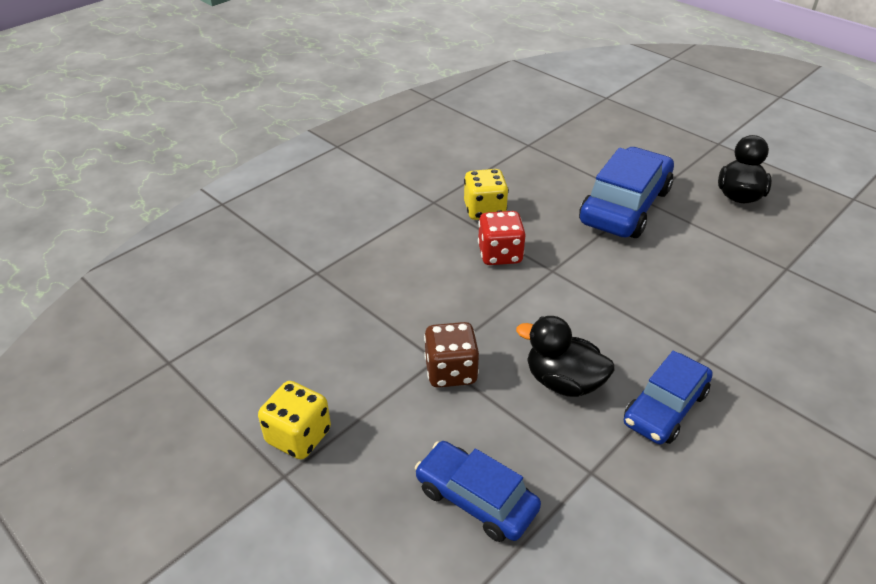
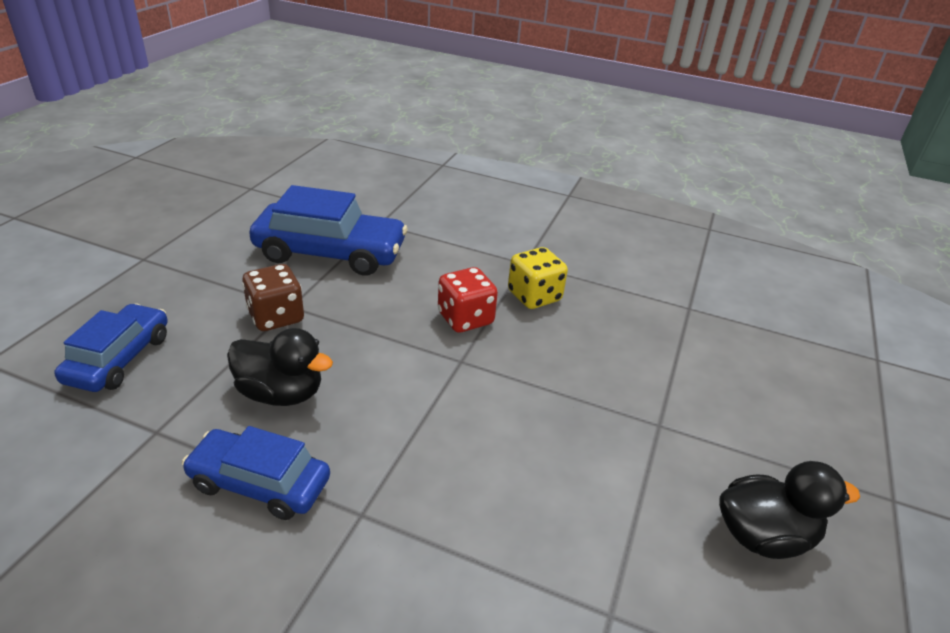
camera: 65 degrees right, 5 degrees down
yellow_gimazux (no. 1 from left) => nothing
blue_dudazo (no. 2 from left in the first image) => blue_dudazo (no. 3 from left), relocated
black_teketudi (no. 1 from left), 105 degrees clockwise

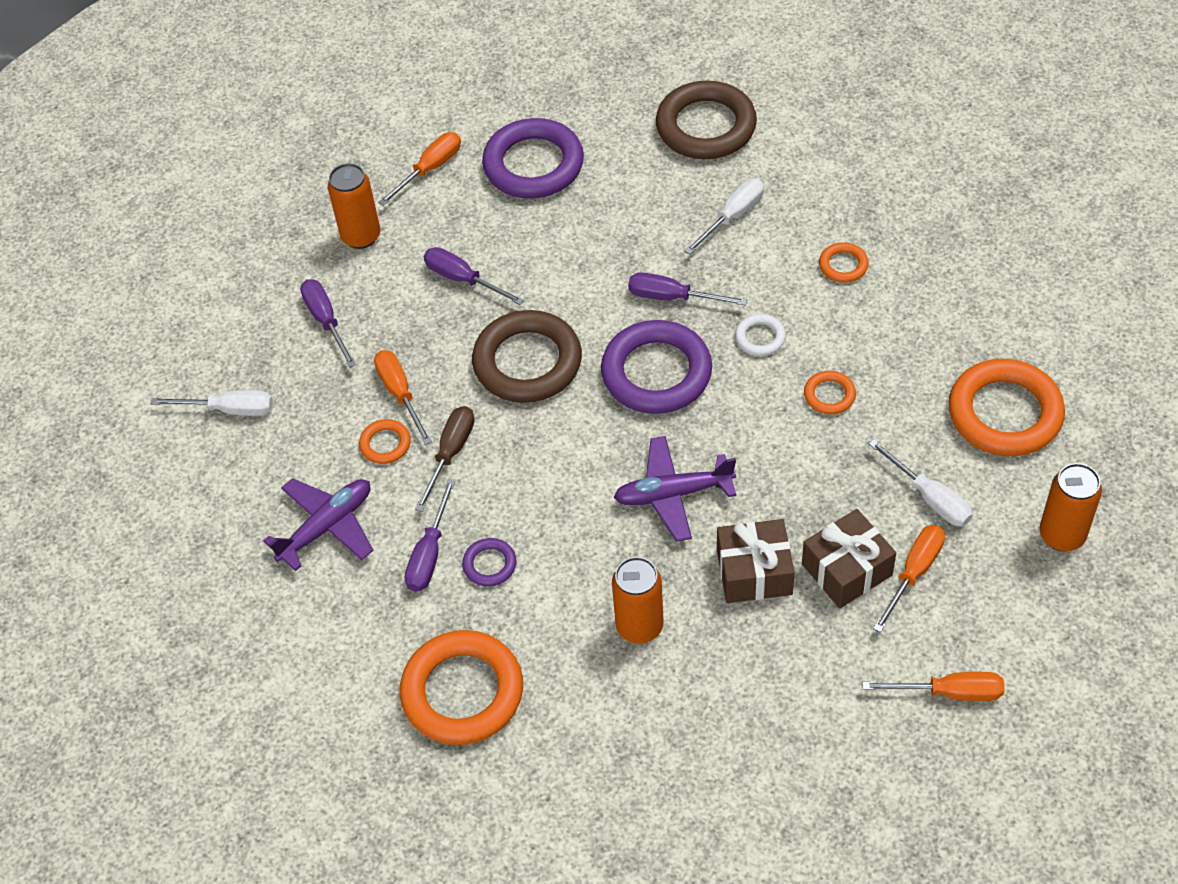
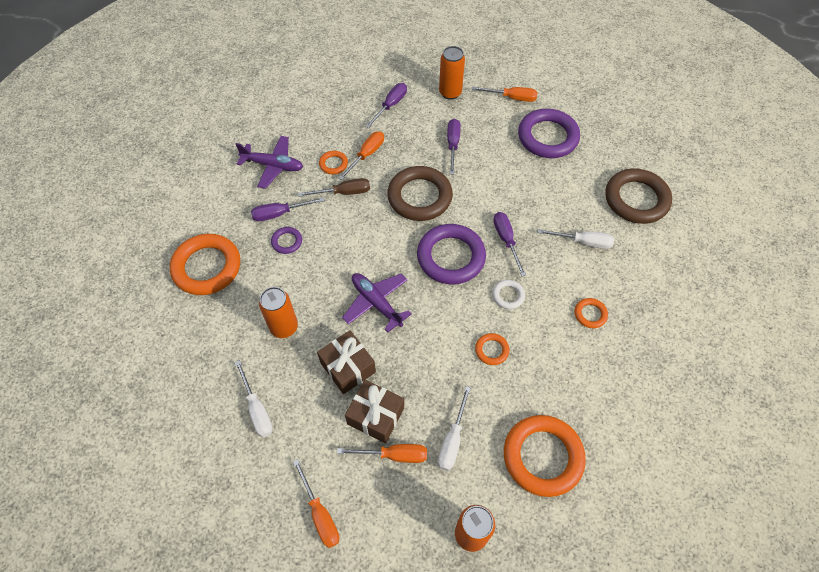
camera: 55 degrees right, 5 degrees up
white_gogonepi (no. 1 from left), relocated

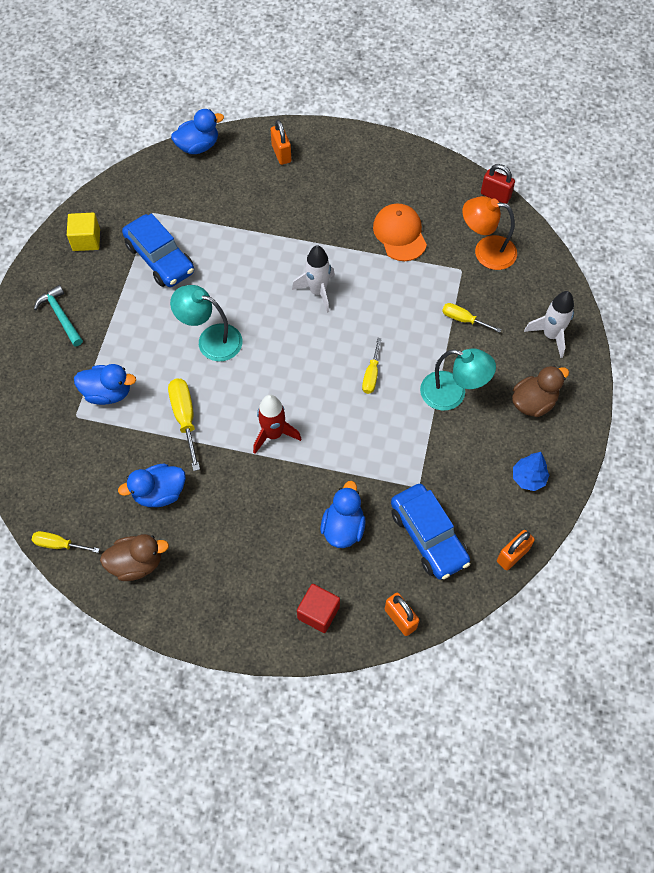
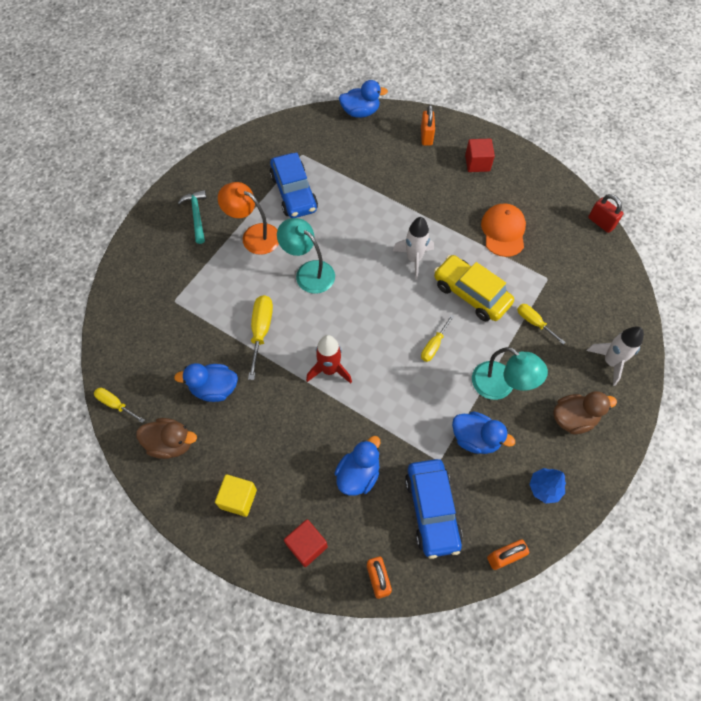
camera: 20 degrees right, 0 degrees up
nothing => yellow_dudazo
nothing => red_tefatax (no. 2 from left)
yellow_tefatax, relocated
blue_teketudi (no. 1 from left in the first image) => blue_teketudi (no. 4 from left), relocated
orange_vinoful, relocated

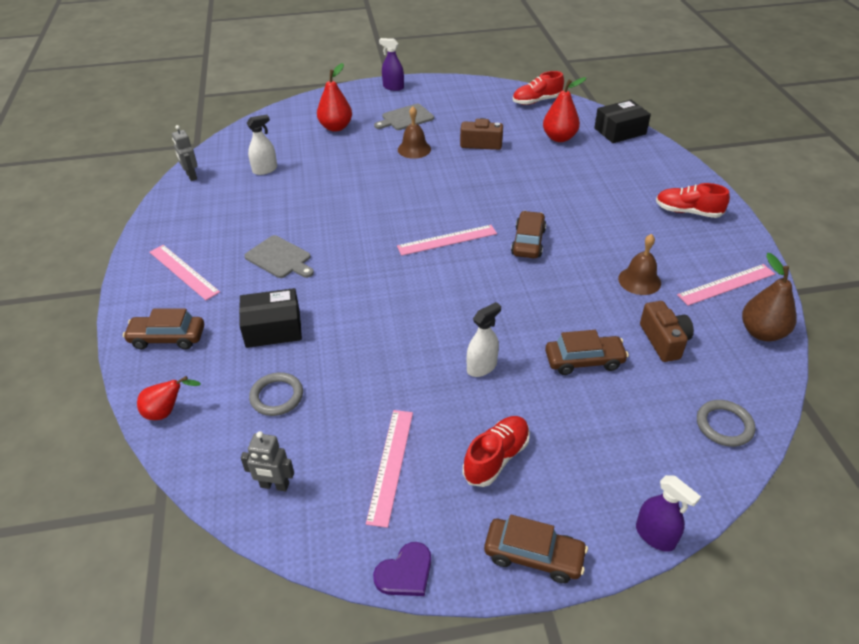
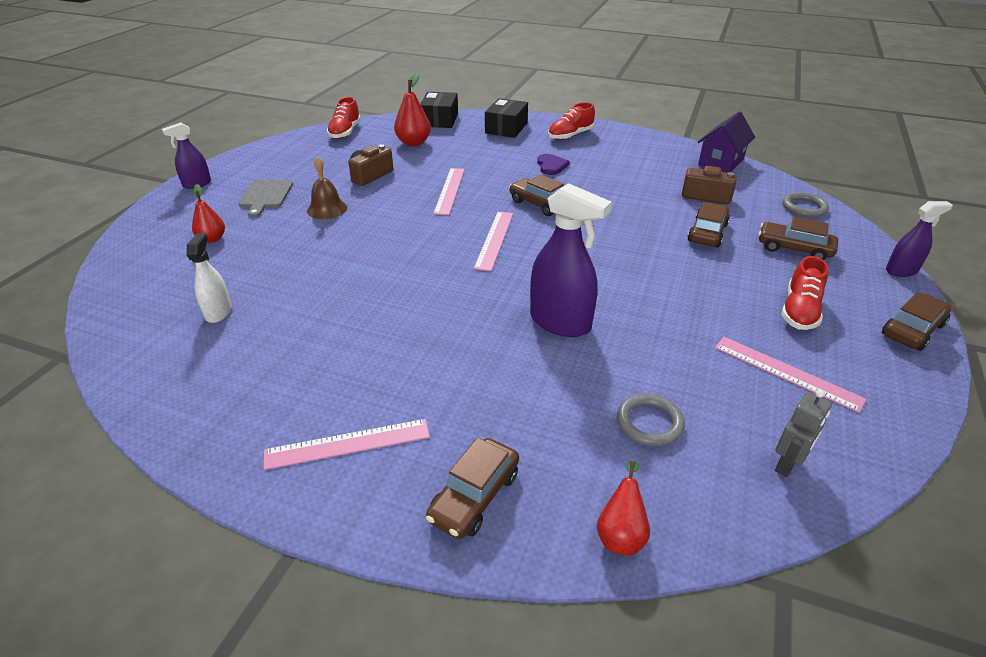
camera: 60 degrees left, 5 degrees down
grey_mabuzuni (no. 1 from left) => nothing
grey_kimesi (no. 1 from left) => nothing
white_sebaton (no. 2 from left) => nothing
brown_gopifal (no. 2 from left) => nothing
nothing => purple_sebaton (no. 2 from left)
nothing => brown_dudazo (no. 4 from left)
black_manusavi (no. 1 from left in the first image) => black_manusavi (no. 2 from left), relocated
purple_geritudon, relocated
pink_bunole (no. 4 from left in the first image) => pink_bunole (no. 2 from left), relocated
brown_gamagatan => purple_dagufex
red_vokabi (no. 1 from left in the first image) => red_vokabi (no. 3 from left), 135 degrees counterclockwise
red_gamagatan (no. 2 from left in the first image) => red_gamagatan (no. 1 from left), x0.66

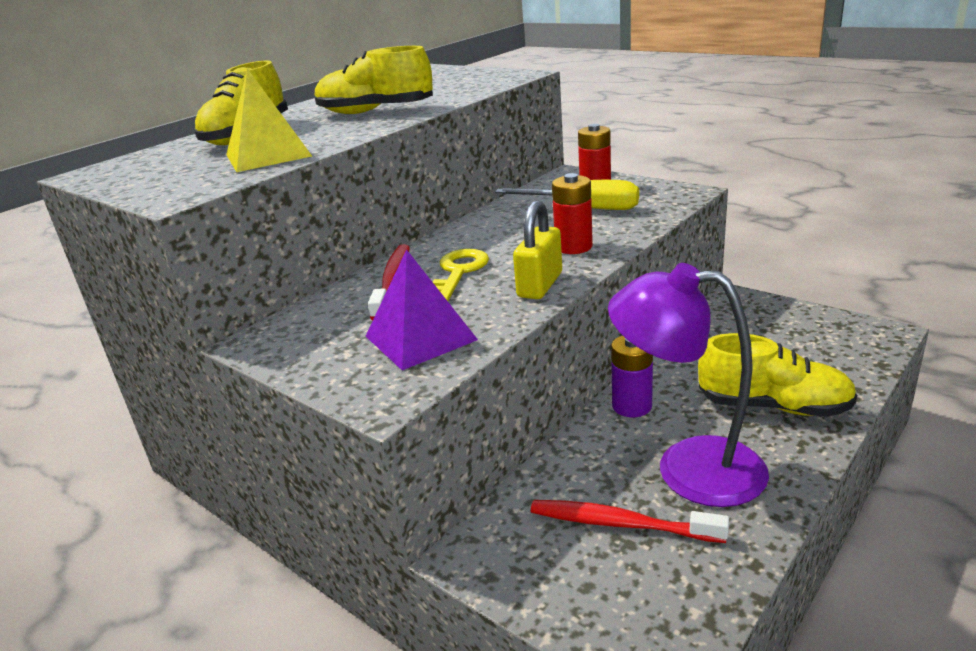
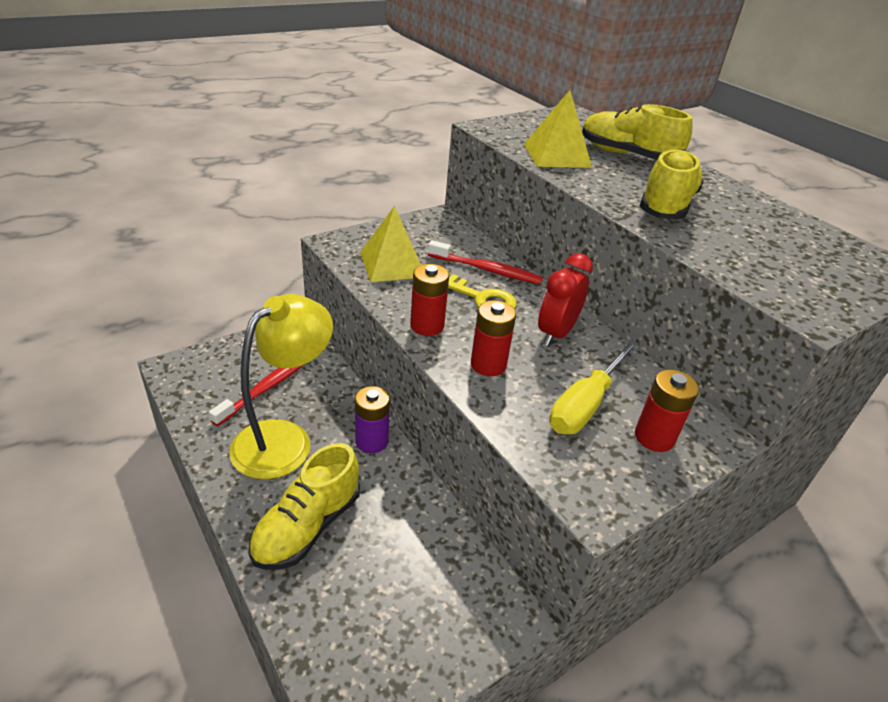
camera: 100 degrees right, 10 degrees up
nothing => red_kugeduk
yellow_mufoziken => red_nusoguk (no. 1 from left)
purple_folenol => yellow_folenol (no. 1 from left)
purple_vinoful => yellow_vinoful

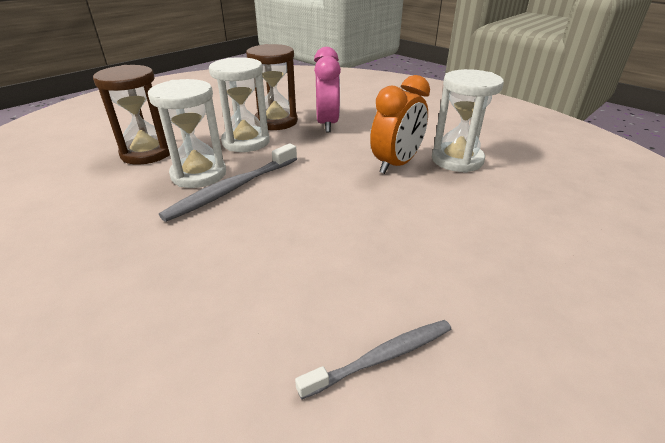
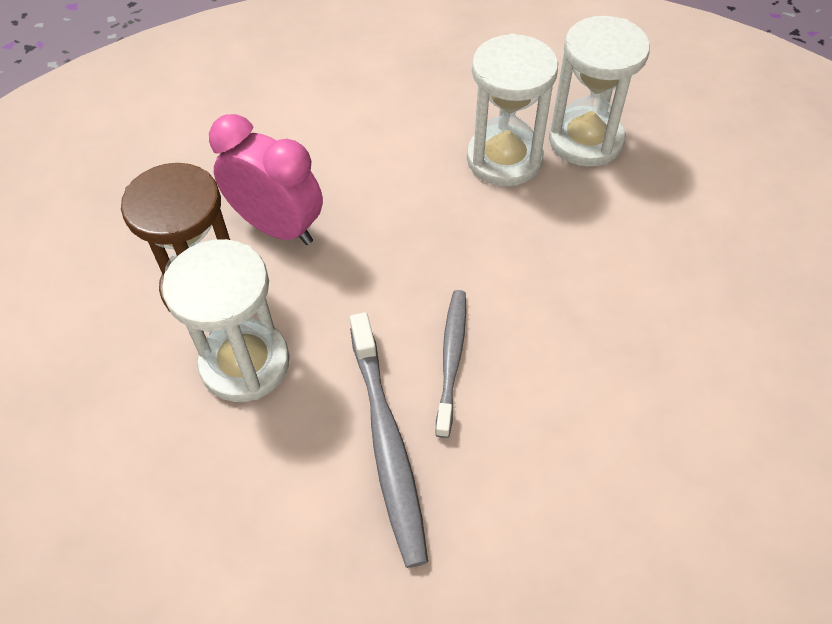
camera: 55 degrees left, 20 degrees up
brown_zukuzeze (no. 1 from left) => nothing
orange_kugeduk => nothing
white_zukuzeze (no. 1 from left in the first image) => white_zukuzeze (no. 3 from left), relocated
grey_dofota (no. 2 from left), relocated

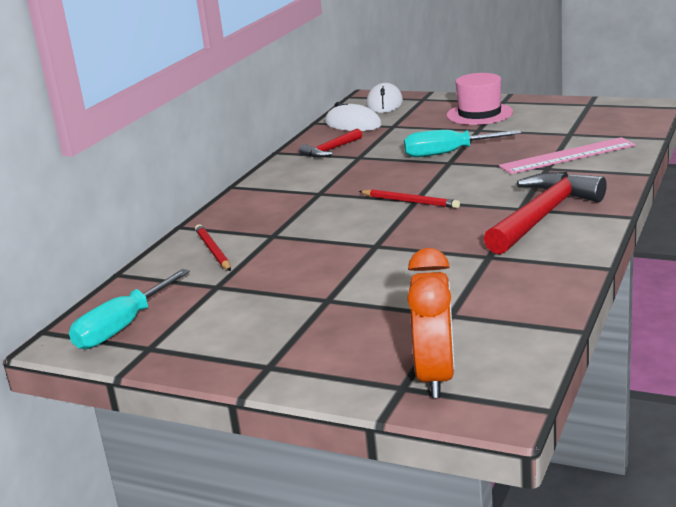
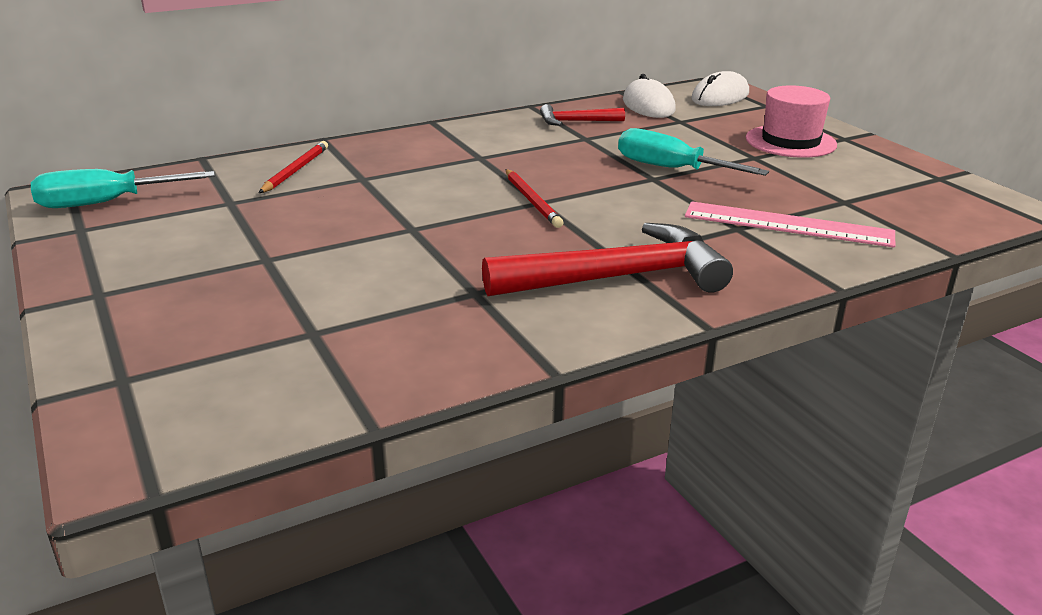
camera: 35 degrees right, 5 degrees up
orange_kugeduk => nothing

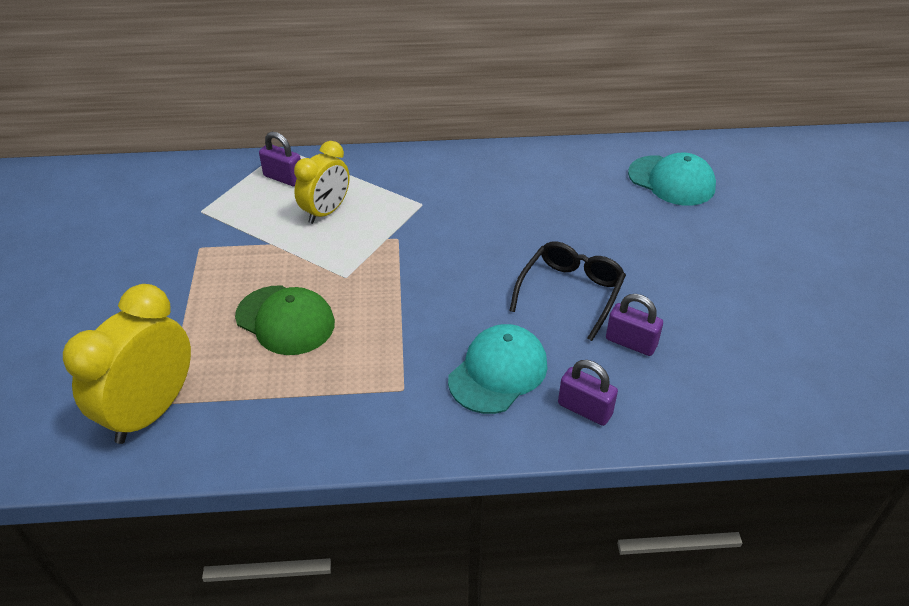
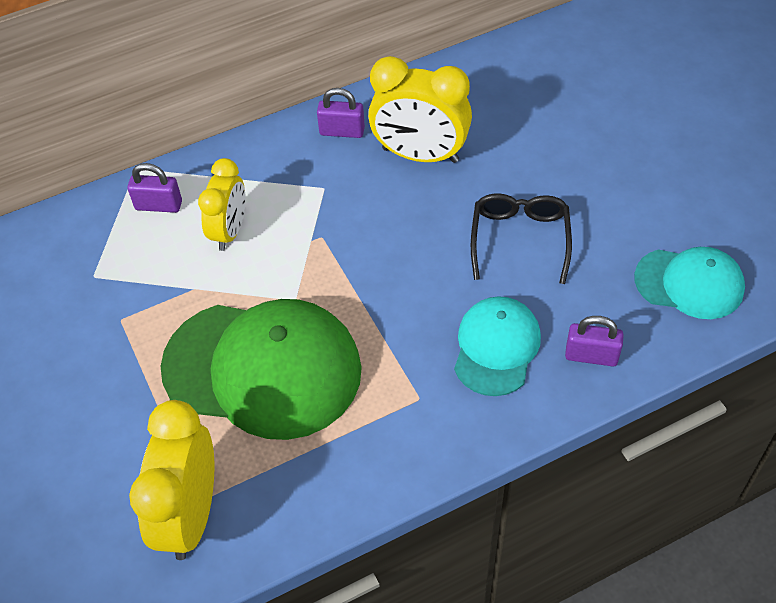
camera: 20 degrees left, 10 degrees up
nothing => yellow_kugeduk (no. 3 from left)
purple_mufoziken (no. 3 from left in the first image) => purple_mufoziken (no. 2 from left), relocated
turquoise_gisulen (no. 2 from left), relocated
green_gisulen, x1.80

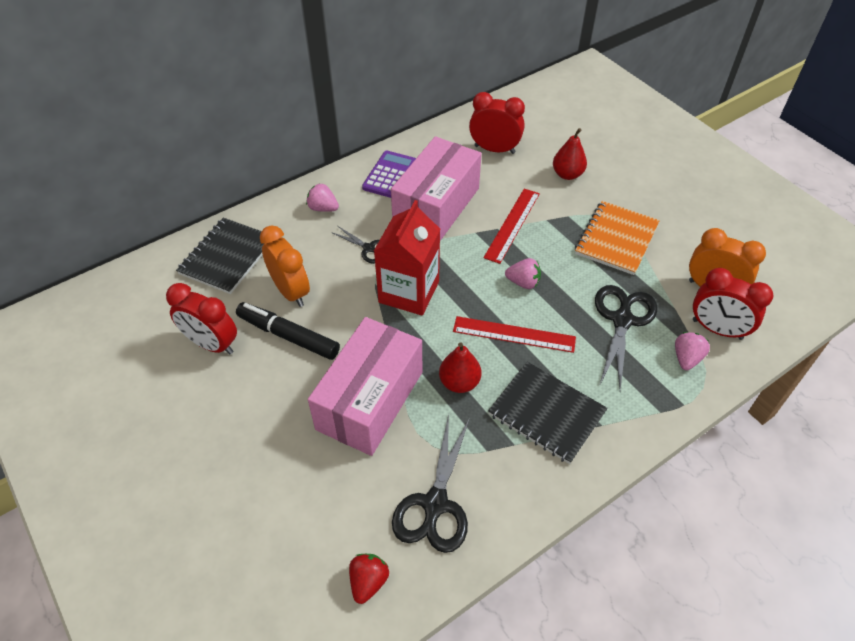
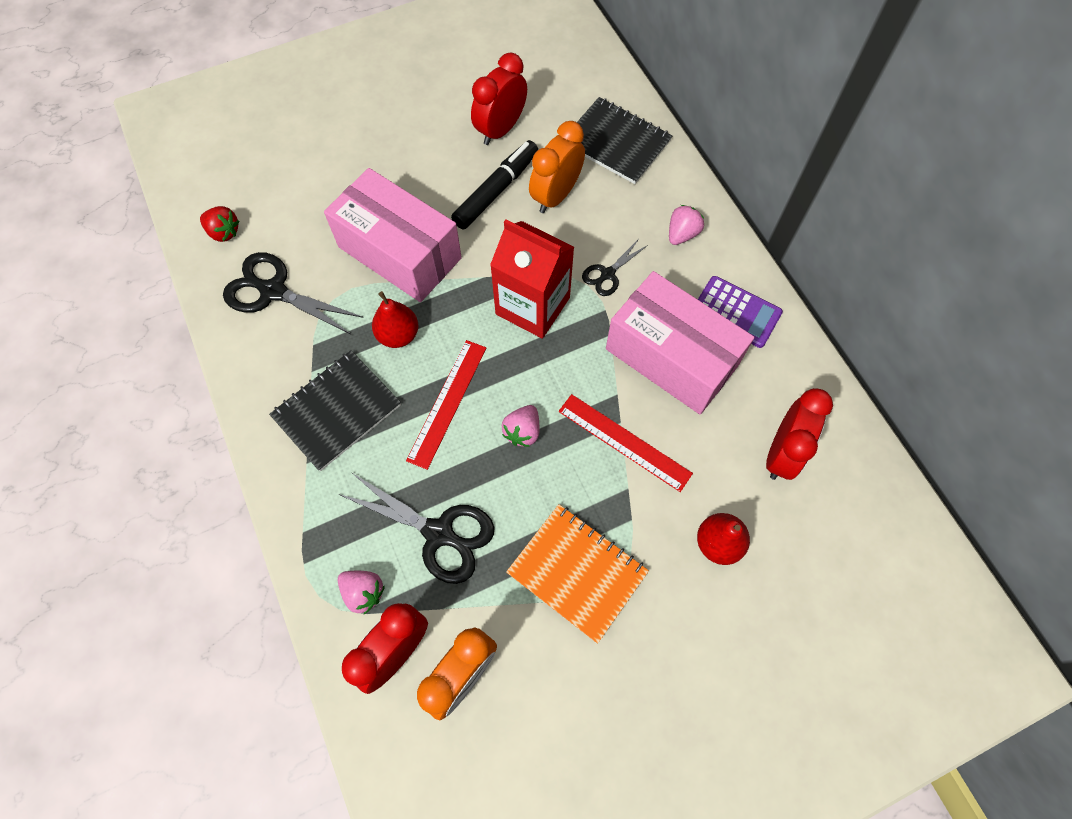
camera: 100 degrees right, 15 degrees up
orange_kugeduk (no. 1 from left in the first image) => orange_kugeduk (no. 2 from left), 150 degrees clockwise

